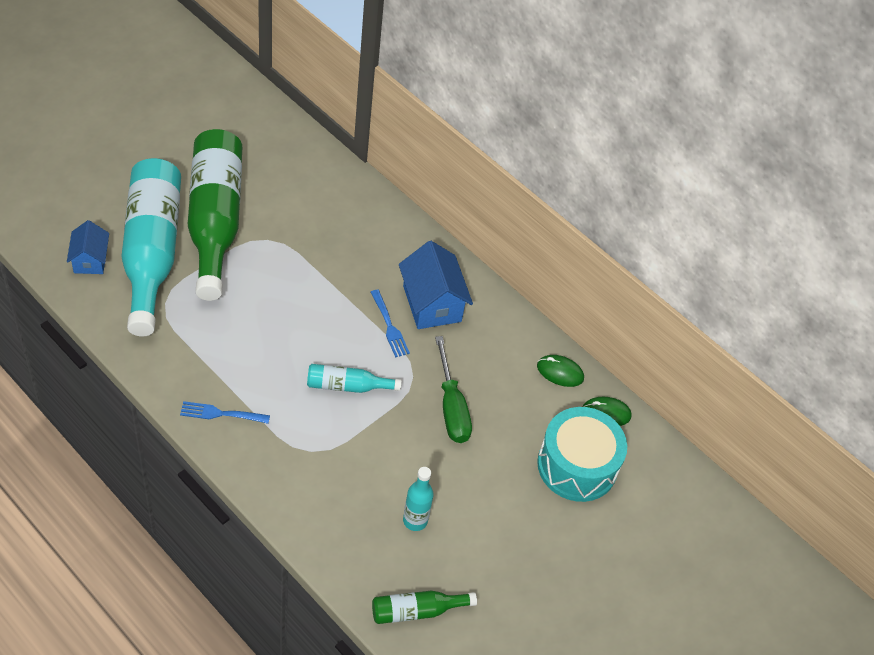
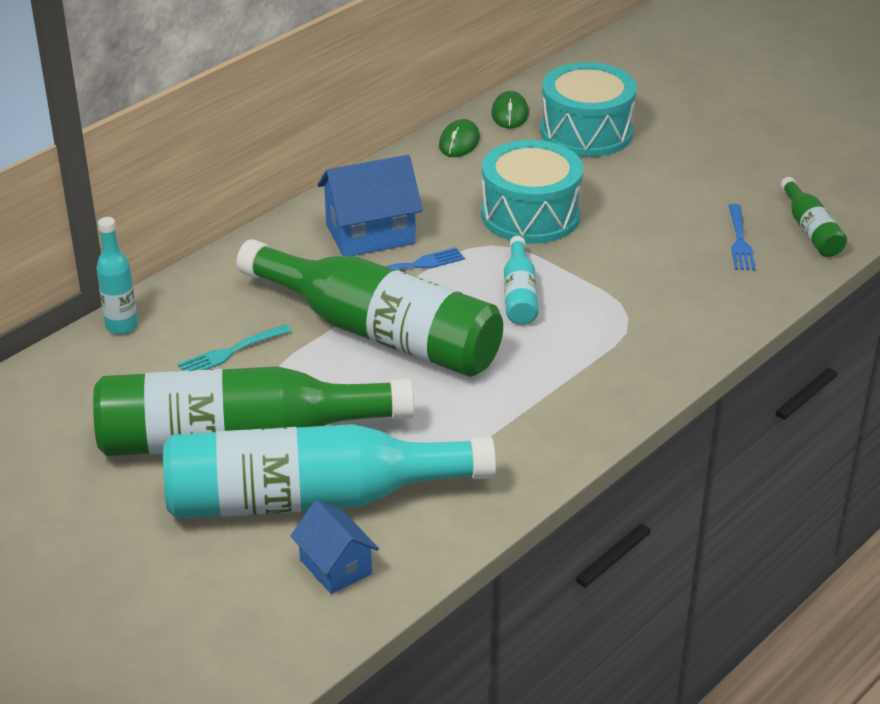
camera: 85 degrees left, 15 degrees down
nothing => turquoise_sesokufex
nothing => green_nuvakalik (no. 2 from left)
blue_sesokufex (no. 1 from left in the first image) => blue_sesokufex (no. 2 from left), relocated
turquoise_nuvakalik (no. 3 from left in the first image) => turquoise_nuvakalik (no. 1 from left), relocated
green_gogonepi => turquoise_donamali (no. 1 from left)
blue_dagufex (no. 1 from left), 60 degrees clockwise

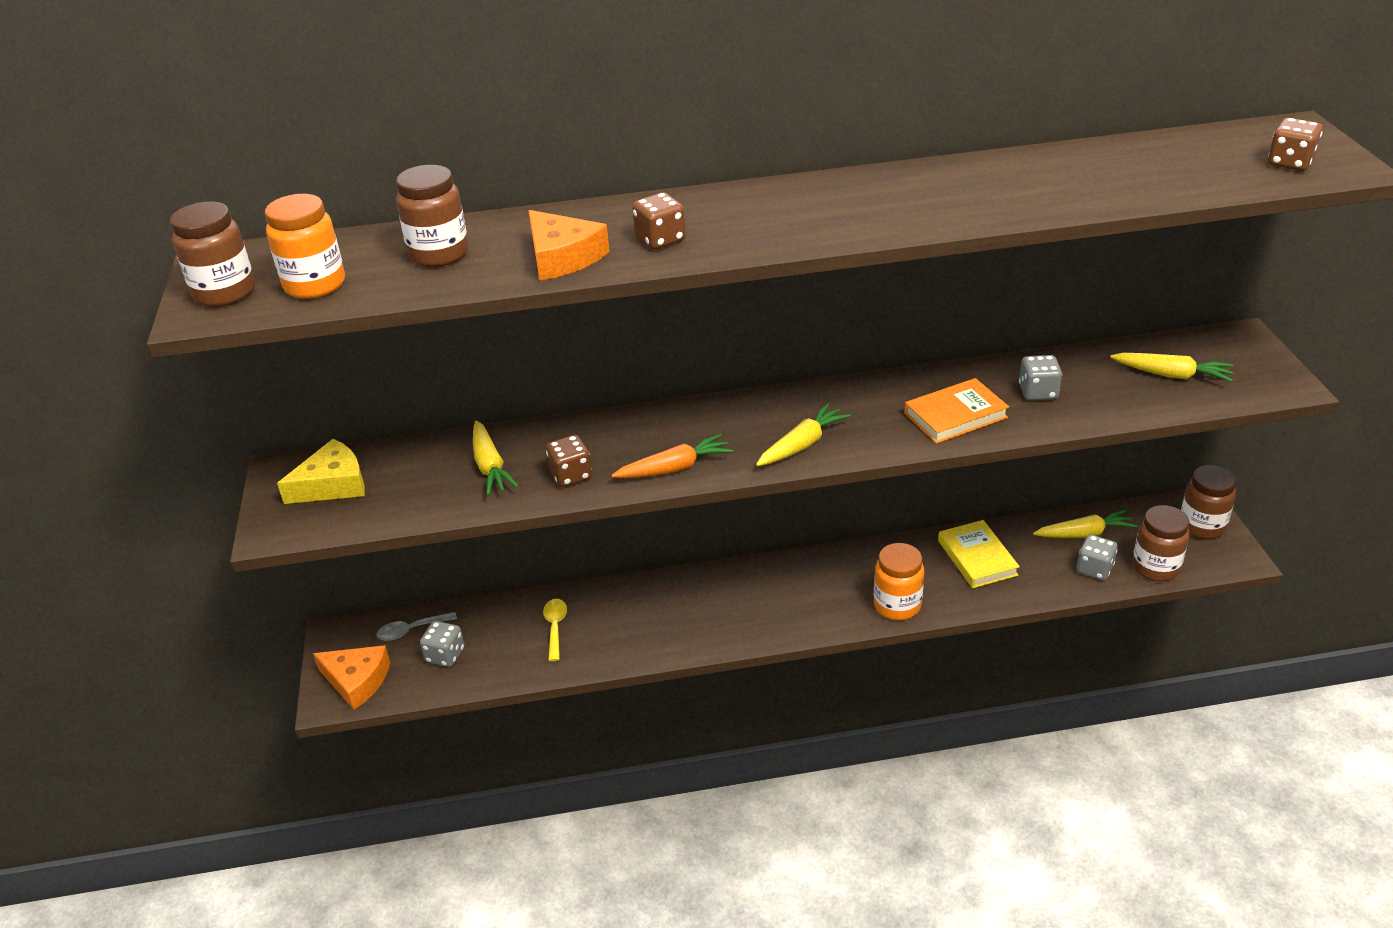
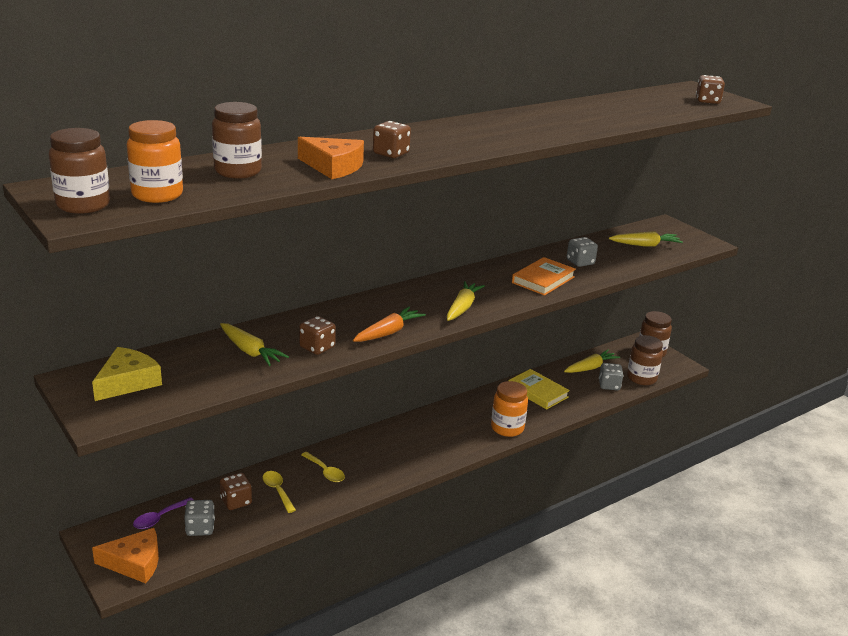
camera: 30 degrees left, 10 degrees down
nothing => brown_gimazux (no. 1 from left)
nothing => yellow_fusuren (no. 2 from left)
grey_fusuren => purple_fusuren

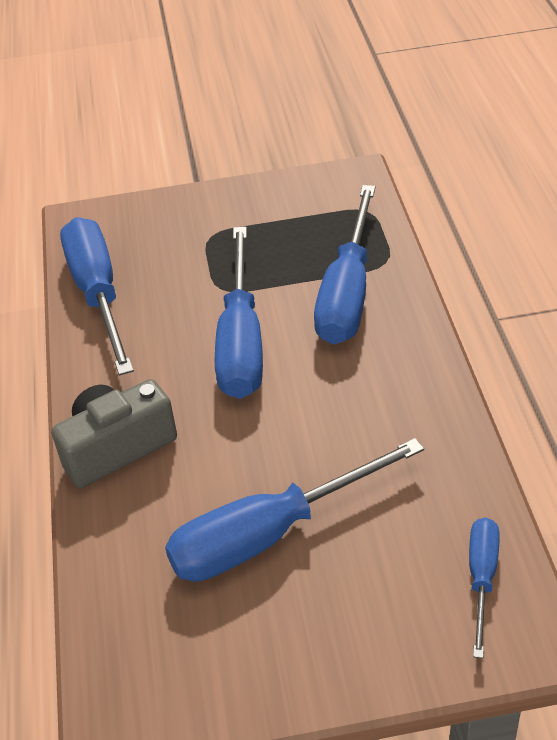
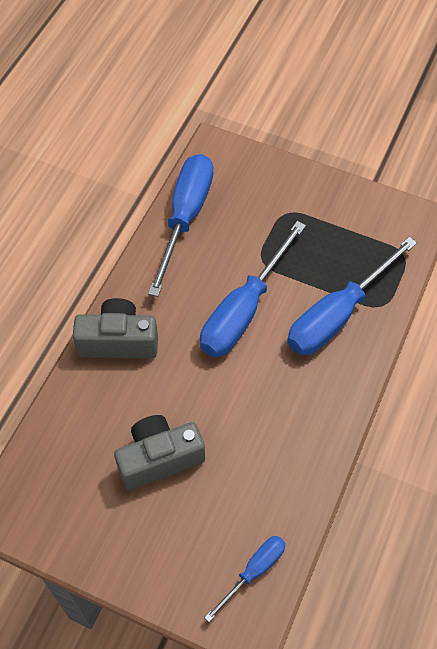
camera: 30 degrees right, 15 degrees up
blue_gogonepi (no. 3 from left) => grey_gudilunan (no. 2 from left)

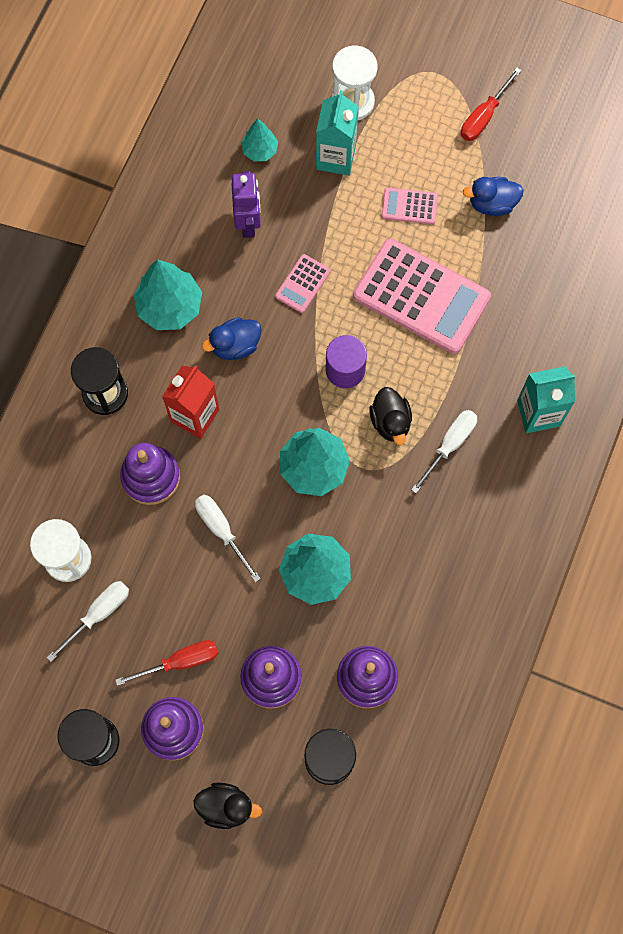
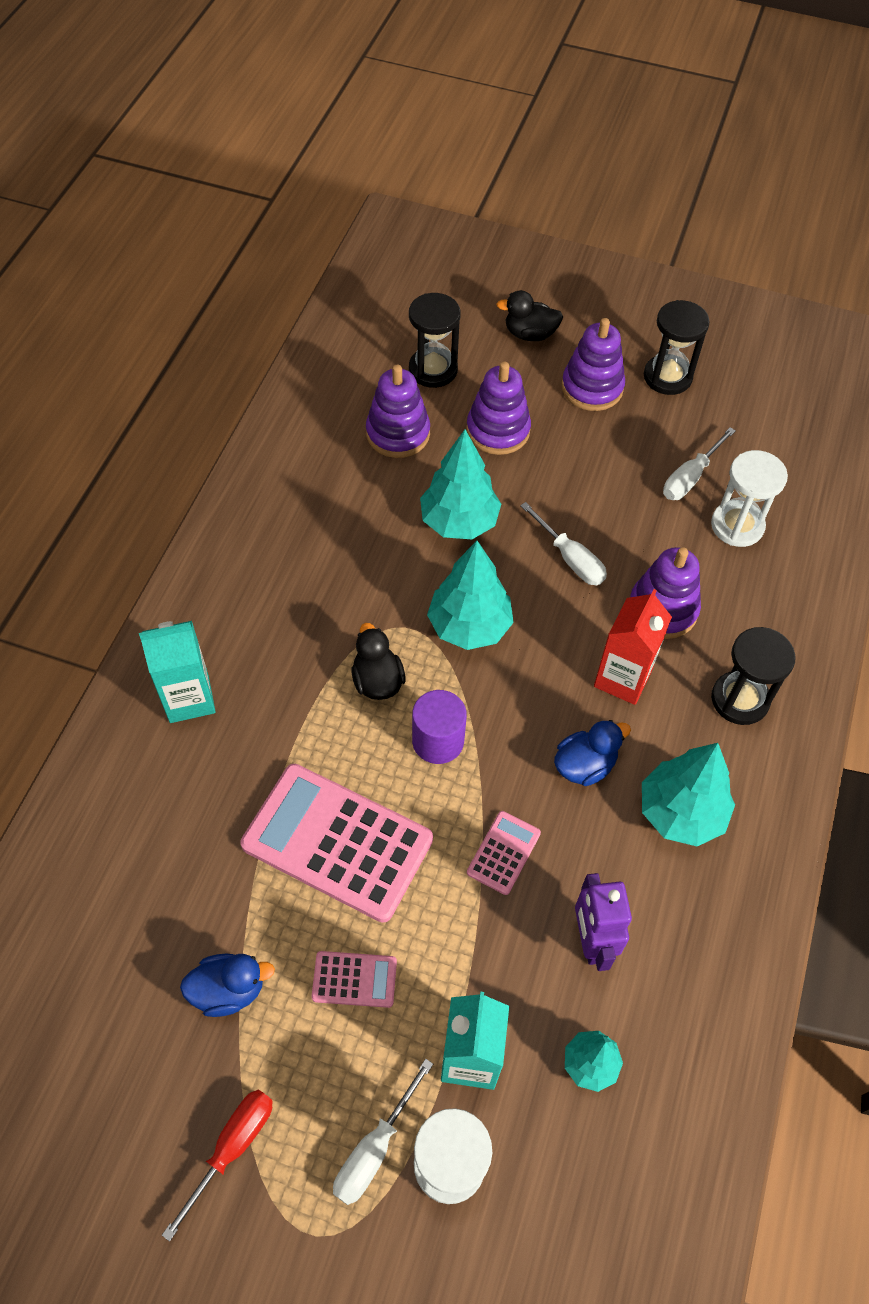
camera: 175 degrees right, 15 degrees down
red_gogonepi (no. 1 from left) => nothing
white_gogonepi (no. 3 from left in the first image) => white_gogonepi (no. 1 from left), relocated

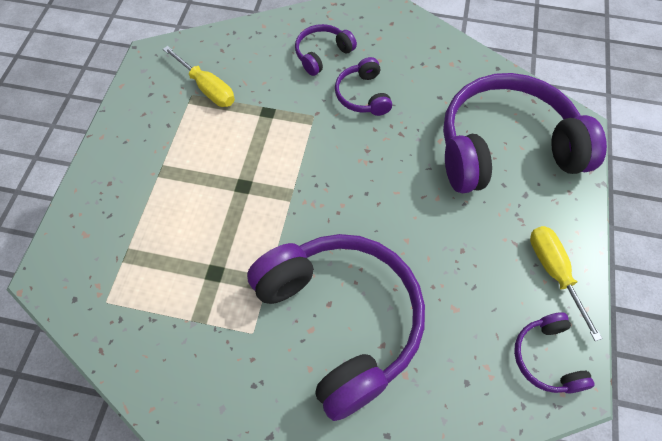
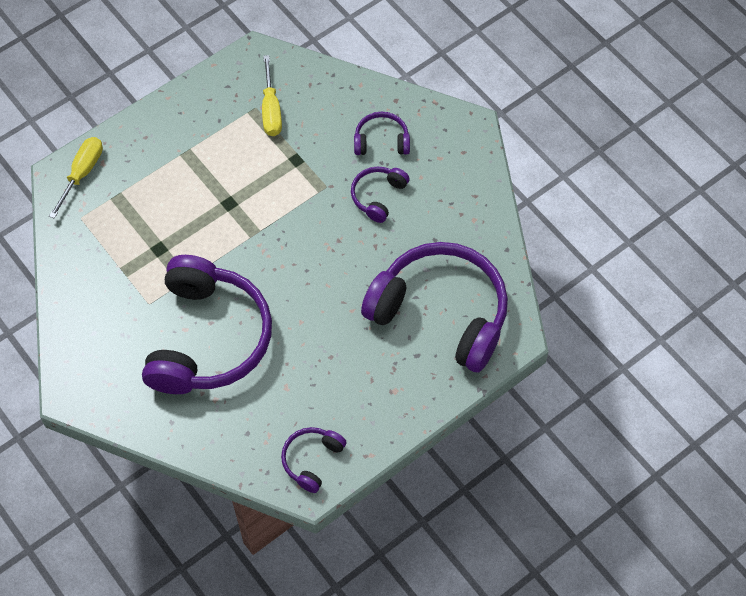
camera: 40 degrees right, 0 degrees up
yellow_gogonepi (no. 2 from left in the first image) => yellow_gogonepi (no. 1 from left), relocated

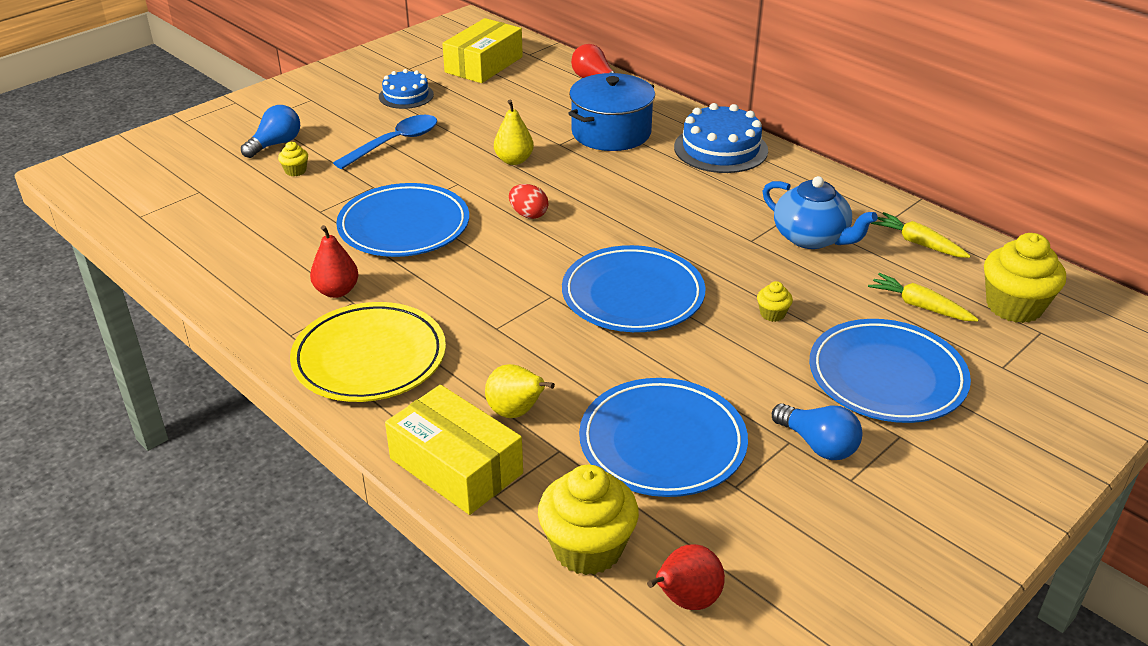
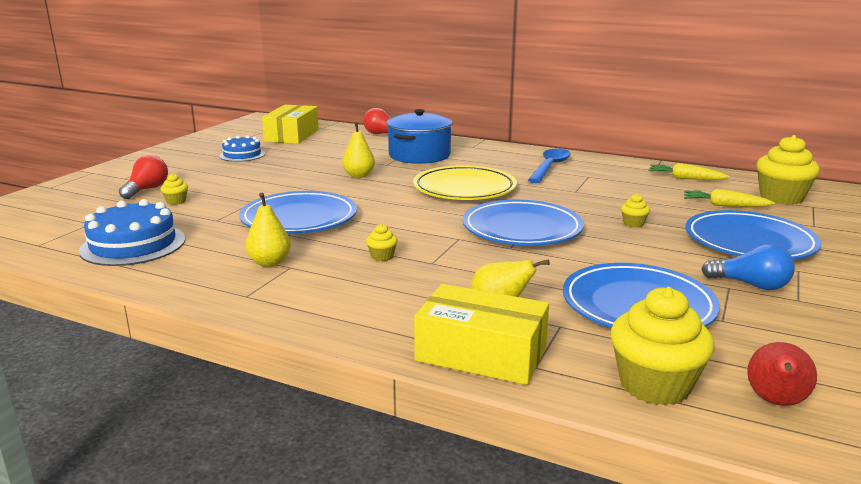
camera: 20 degrees left, 15 degrees down
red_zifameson => nothing
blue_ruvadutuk => nothing
nothing => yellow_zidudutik (no. 2 from left)
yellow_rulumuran, relocated
blue_fusuren, relocated
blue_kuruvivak (no. 2 from left in the first image) => blue_kuruvivak (no. 1 from left), relocated
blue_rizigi (no. 1 from left) => red_rizigi (no. 1 from left)
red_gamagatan (no. 1 from left) => yellow_gamagatan (no. 1 from left)

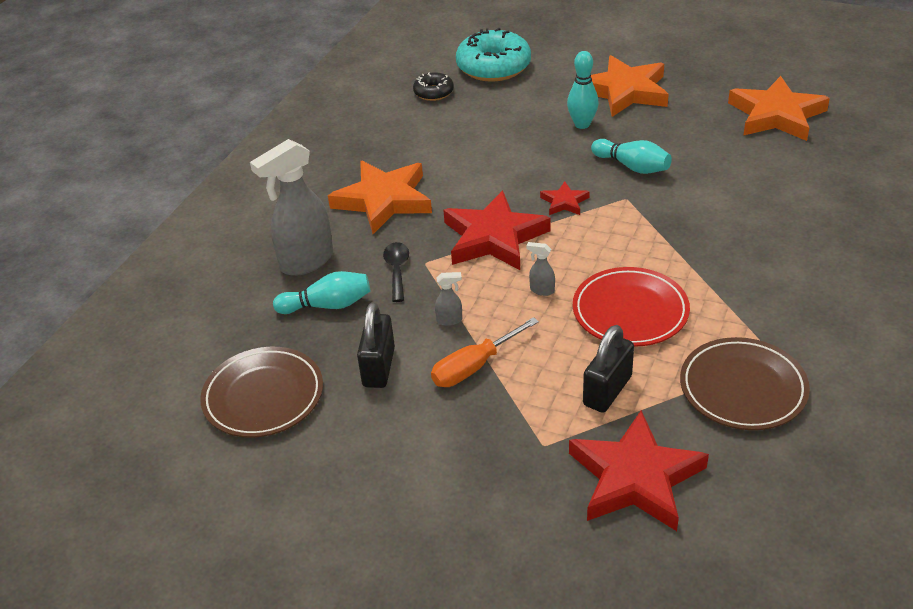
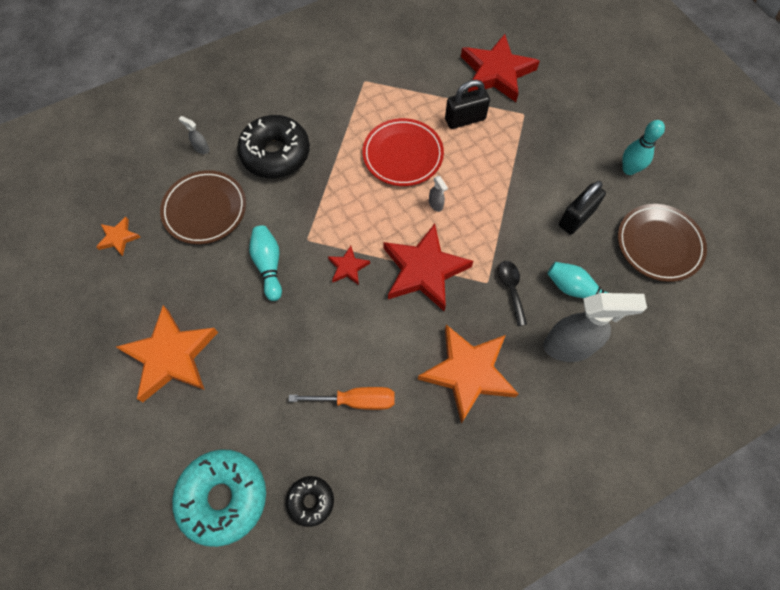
camera: 145 degrees left, 25 degrees up
nothing => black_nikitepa (no. 1 from left)
orange_gogonepi, relocated
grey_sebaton (no. 2 from left in the first image) => grey_sebaton (no. 1 from left), relocated
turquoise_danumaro (no. 2 from left in the first image) => turquoise_danumaro (no. 3 from left), relocated
brown_rulumuran (no. 2 from left in the first image) => brown_rulumuran (no. 1 from left), relocated
black_fusuren, 135 degrees clockwise
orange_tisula (no. 3 from left in the first image) => orange_tisula (no. 1 from left), x0.47

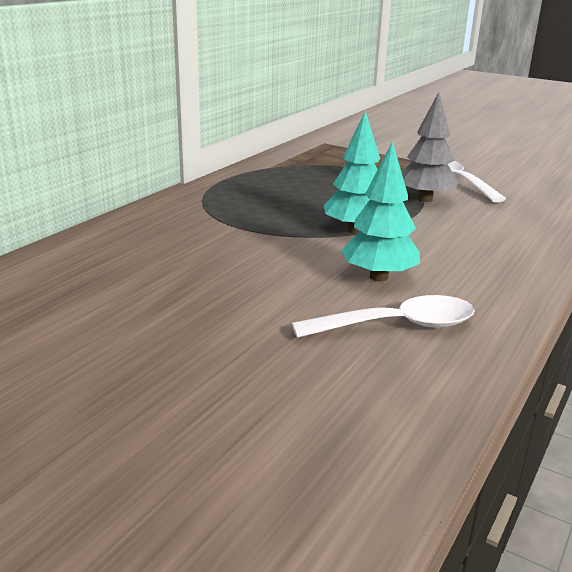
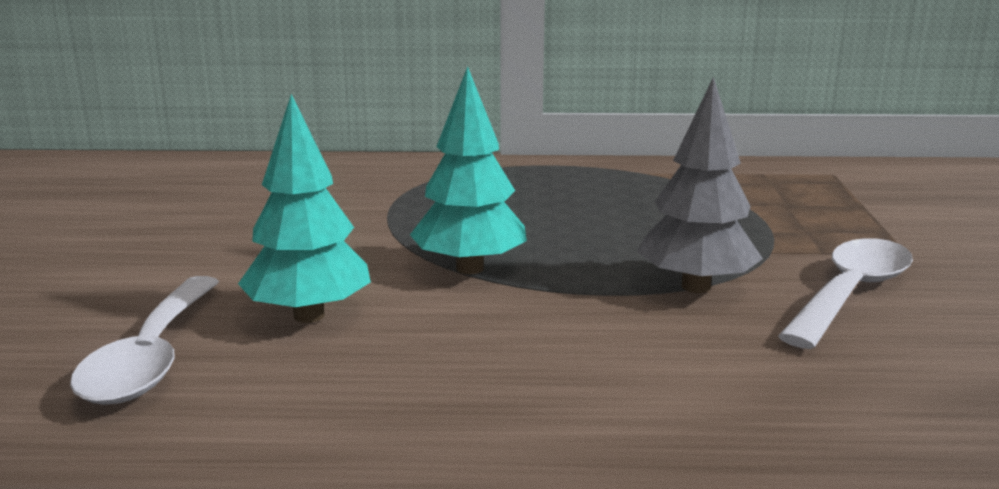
camera: 60 degrees right, 5 degrees down
white_fusuren (no. 1 from left), 45 degrees clockwise

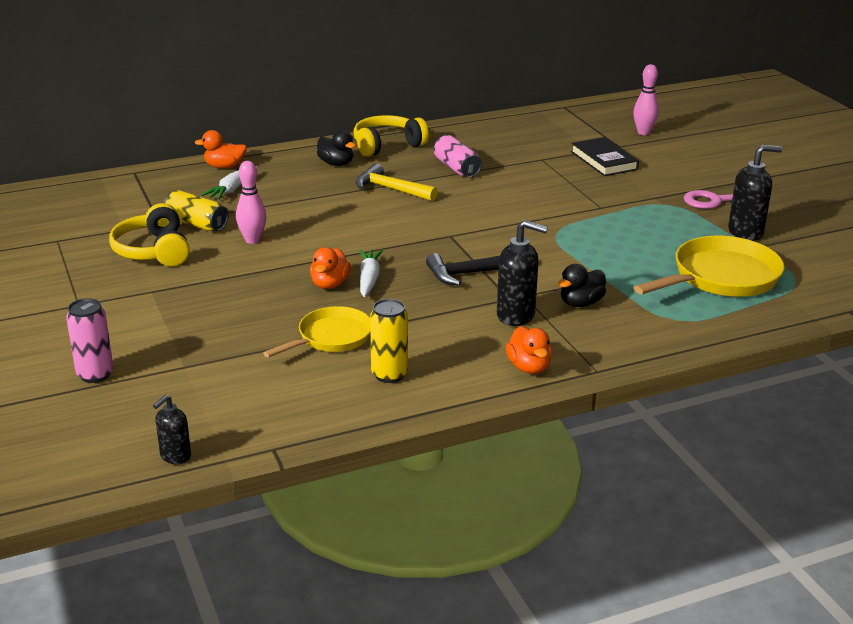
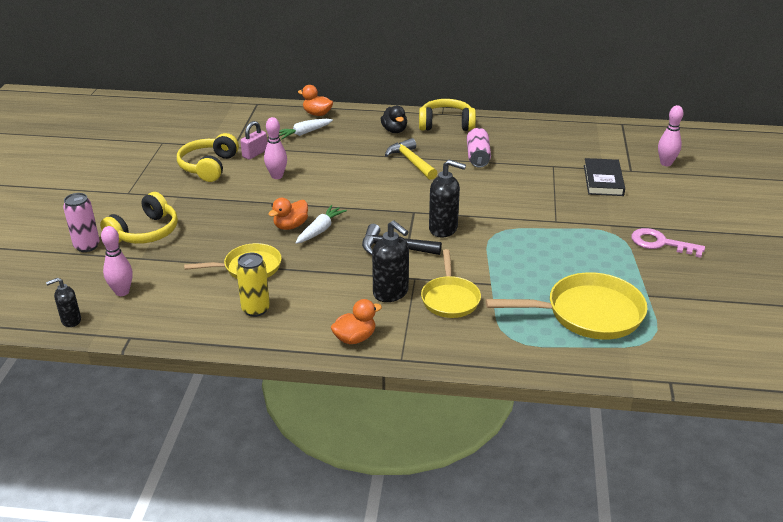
camera: 30 degrees right, 5 degrees up
nothing => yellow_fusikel (no. 1 from left)
nothing => pink_danumaro (no. 1 from left)
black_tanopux (no. 3 from left), relocated
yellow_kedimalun (no. 1 from left) => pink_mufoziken
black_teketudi (no. 2 from left) => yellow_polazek (no. 2 from left)
orange_teketudi (no. 3 from left), 135 degrees counterclockwise

